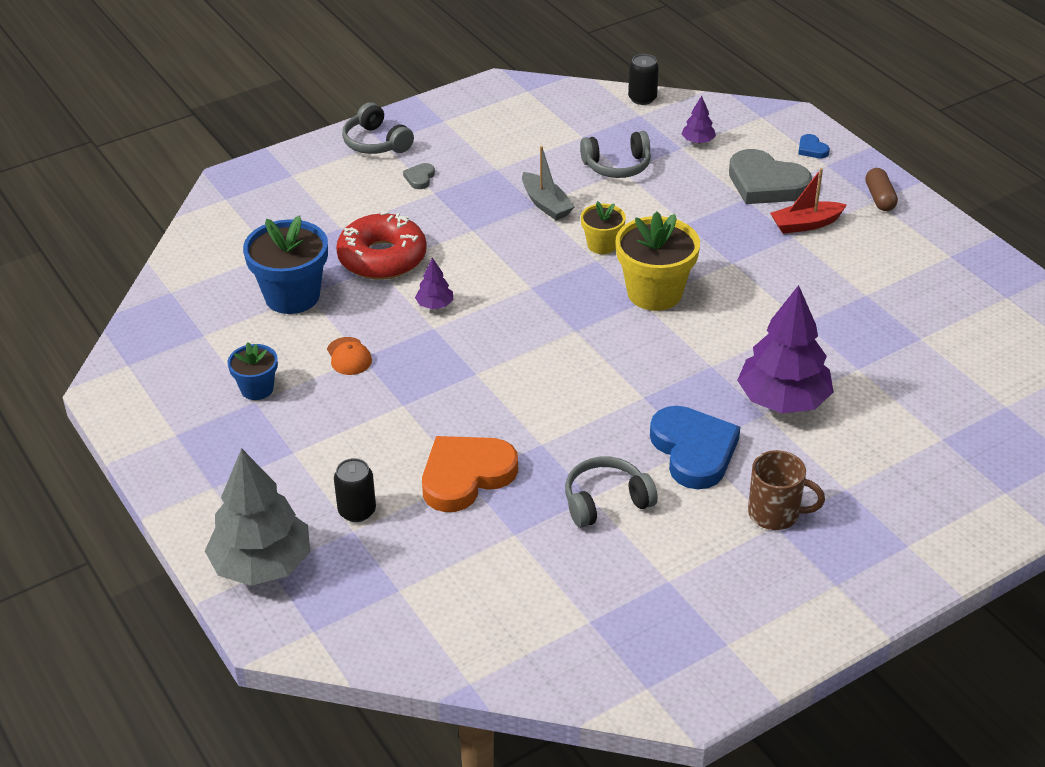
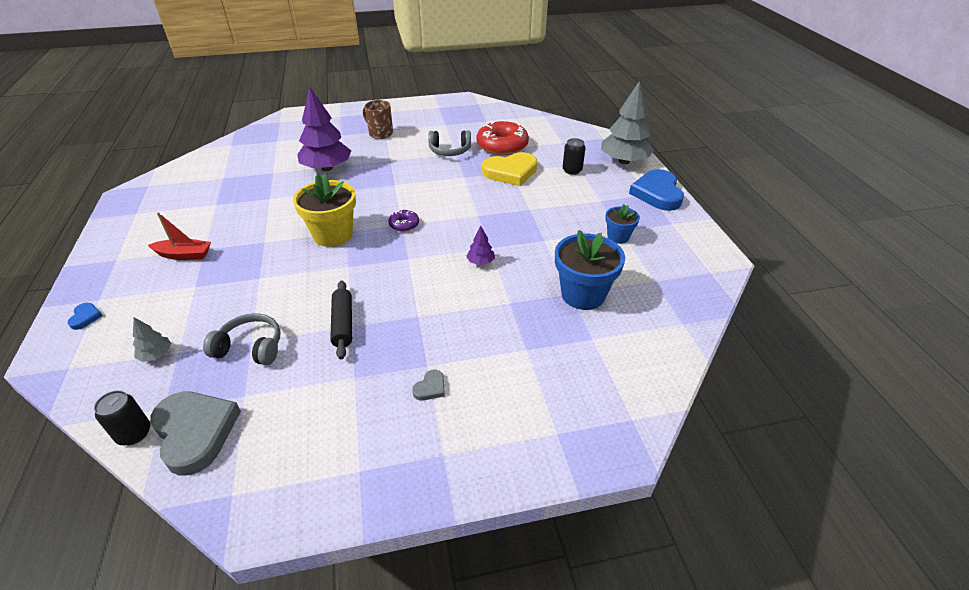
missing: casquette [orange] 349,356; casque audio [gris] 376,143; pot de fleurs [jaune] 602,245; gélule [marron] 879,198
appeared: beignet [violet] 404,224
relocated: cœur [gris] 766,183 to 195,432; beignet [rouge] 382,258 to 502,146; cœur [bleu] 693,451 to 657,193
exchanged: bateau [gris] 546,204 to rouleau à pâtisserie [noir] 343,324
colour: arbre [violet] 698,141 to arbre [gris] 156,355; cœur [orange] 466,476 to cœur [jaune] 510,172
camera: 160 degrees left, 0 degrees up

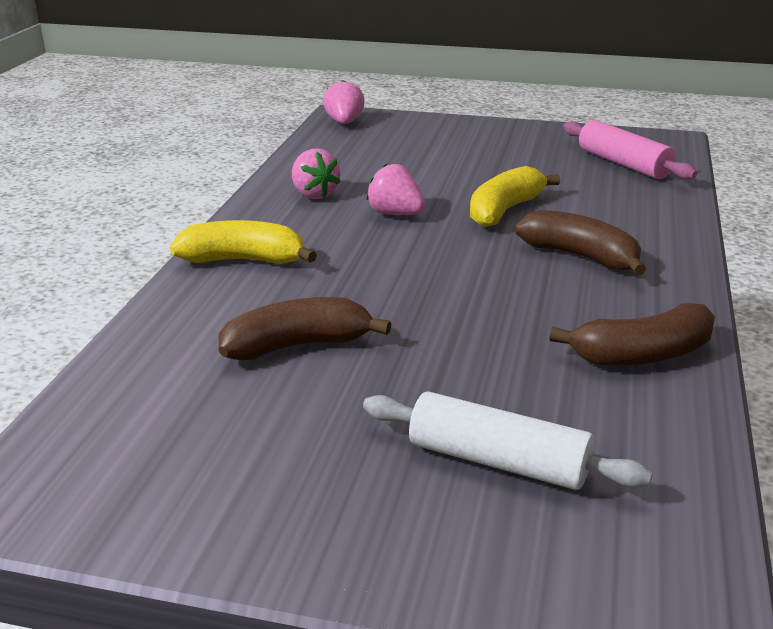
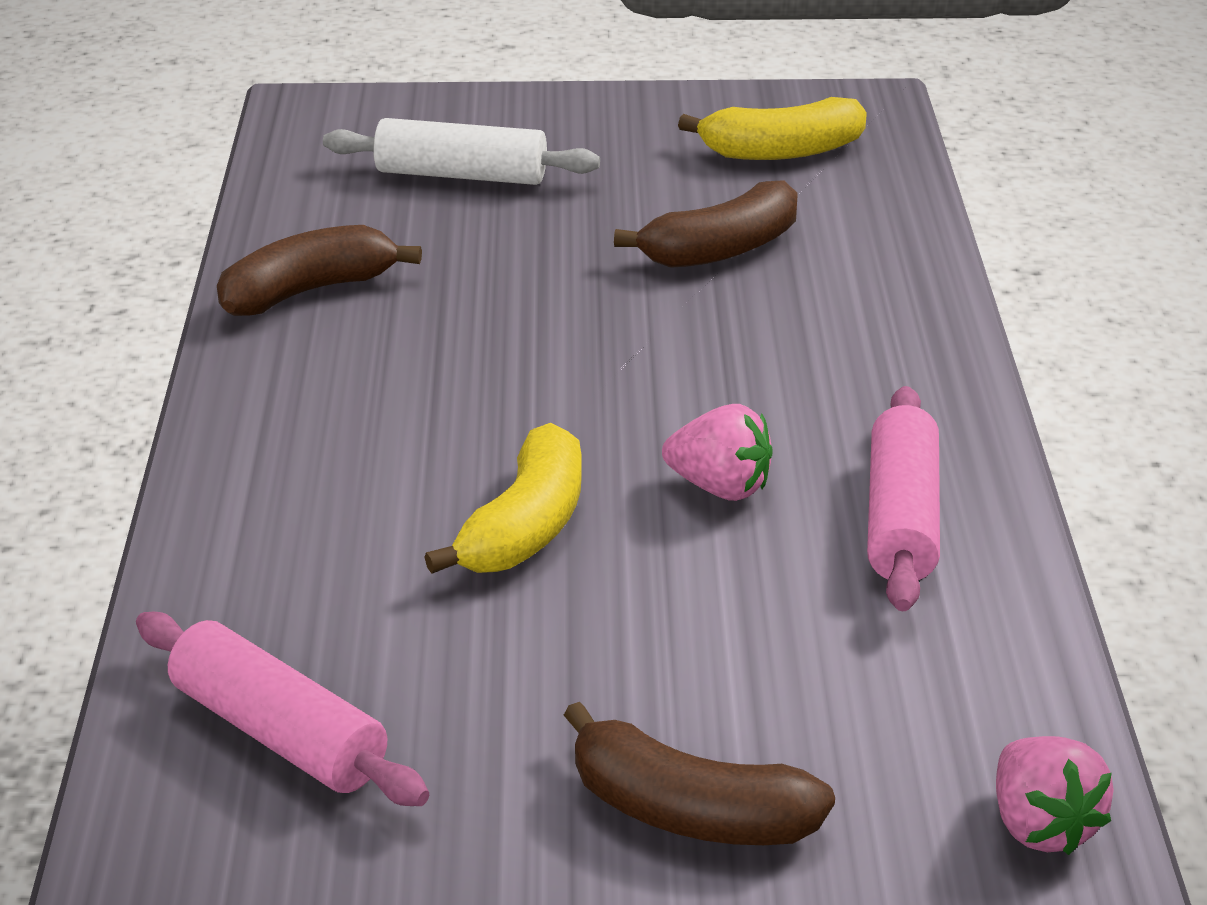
relocated: banane [marron] 580,256 to 689,812; banane [jaune] 243,260 to 782,151
exchanged: fraise [rose] 314,194 to rouleau à pâtisserie [rose] 902,519
camera: 165 degrees right, 5 degrees up

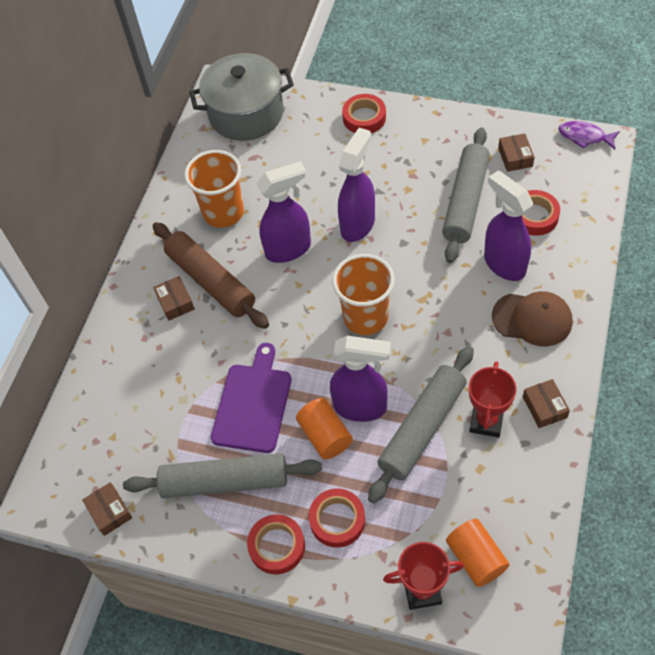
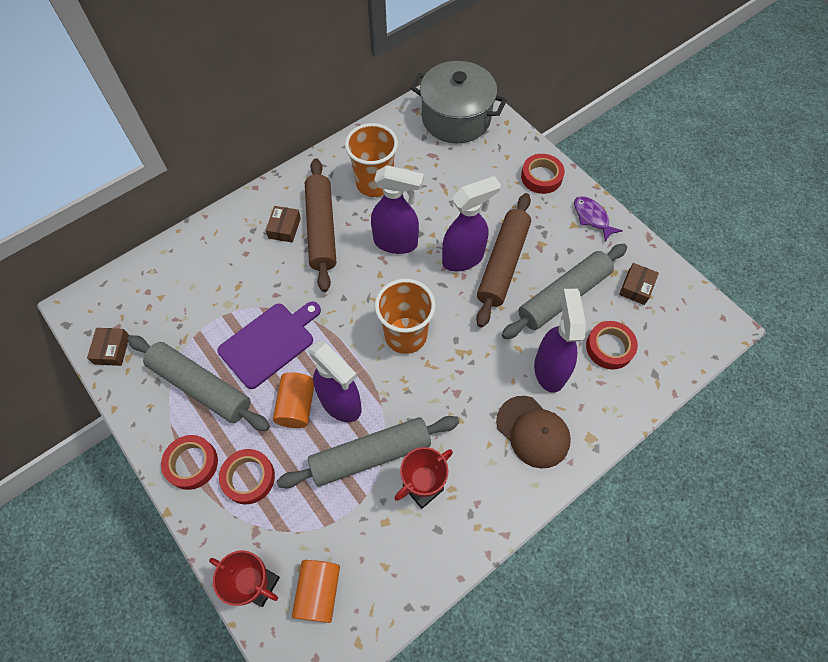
missing: boîte [marron] 544,407
appeared: rouleau à pâtisserie [marron] 503,264
relocated: poisson [violet] 584,137 to 592,217
camera: 30 degrees right, 5 degrees up

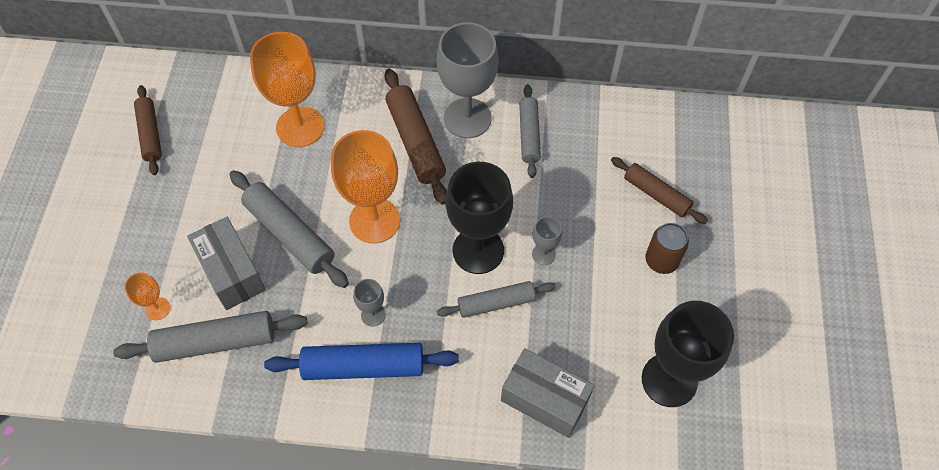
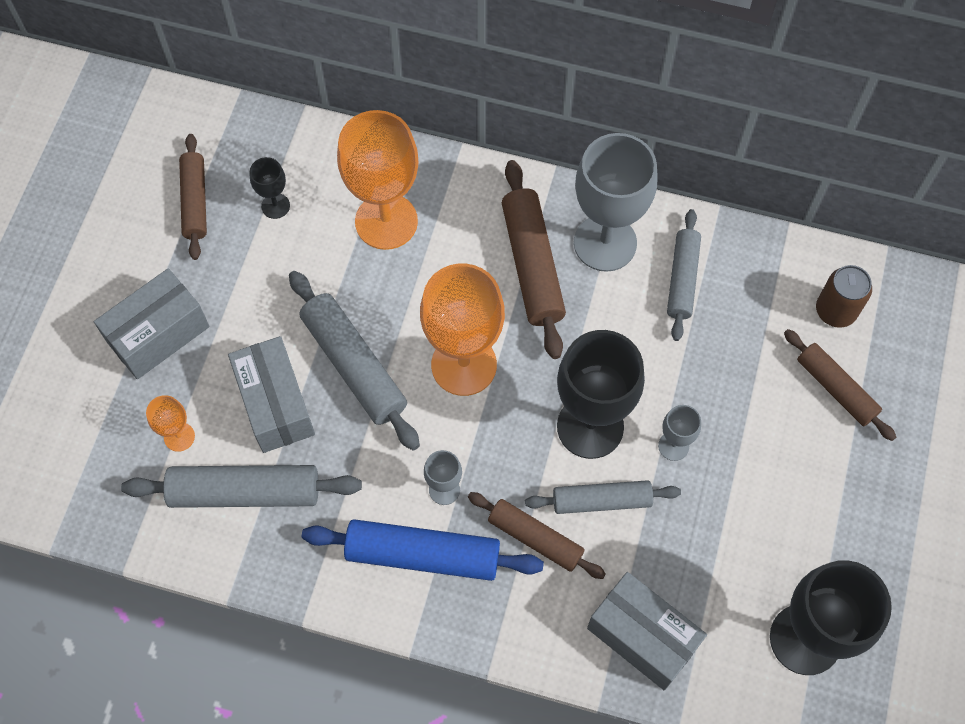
appeared: boîte [gris] 158,334; verre à pied [noir] 275,206; rouleau à pâtisserie [marron] 535,538
relocated: canette [marron] 661,260 to 835,310
camera: 10 degrees right, 5 degrees up

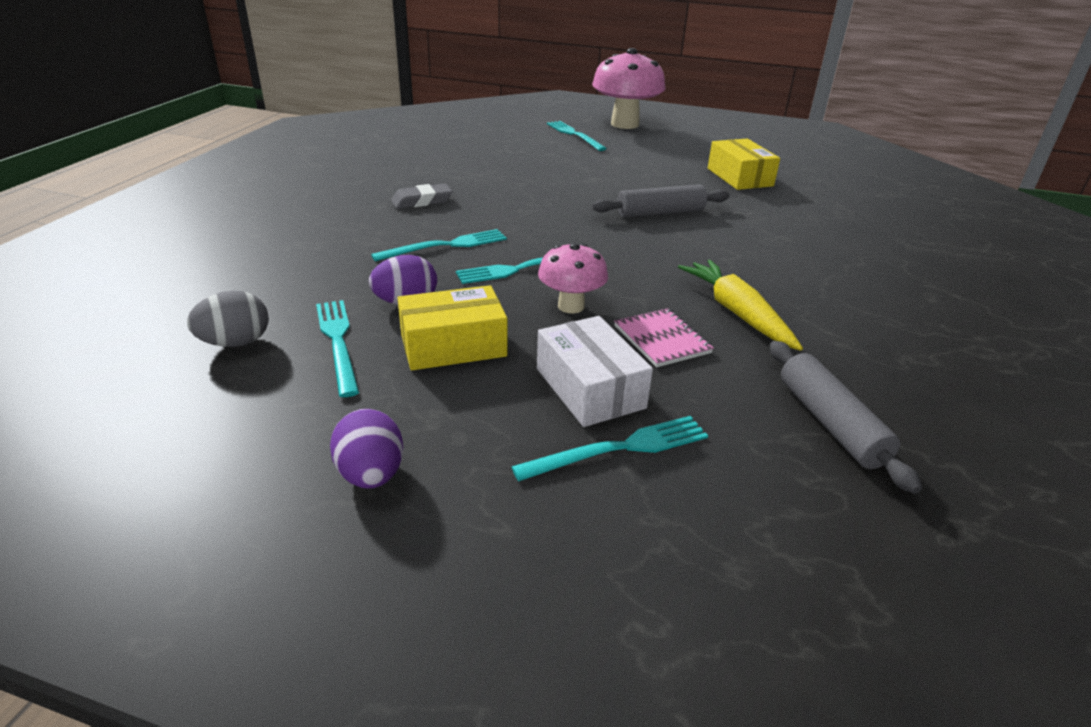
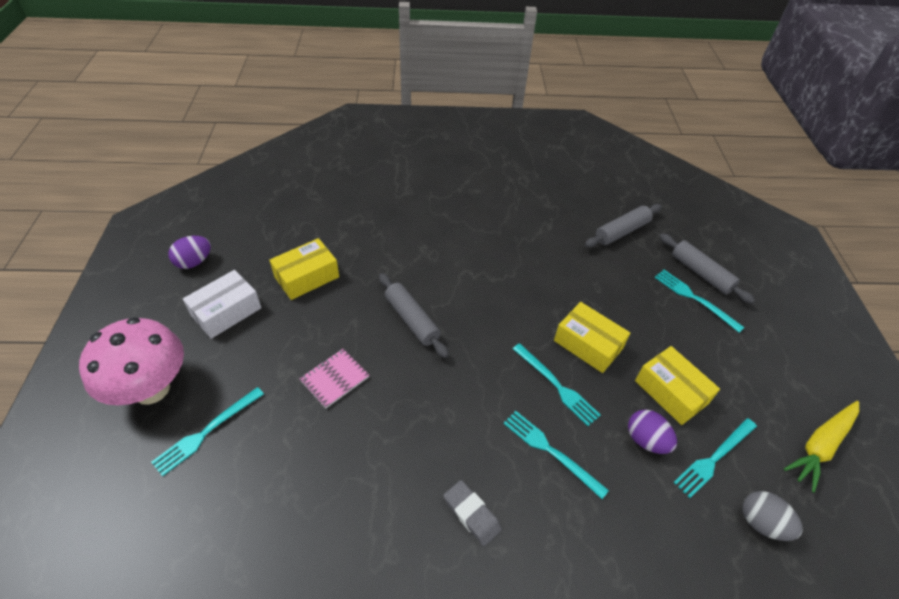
appeared: rouleau à pâtisserie [gris] 701,273
relocated: œuf [violet] 371,475 to 194,262; boîte [blanc] 590,388 to 226,311; carnet [rose] 662,339 to 334,379; carotte [jaune] 737,313 to 820,446
exchanged: champignon [rose] 571,306 to boîte [jaune] 588,344
camera: 110 degrees left, 15 degrees up

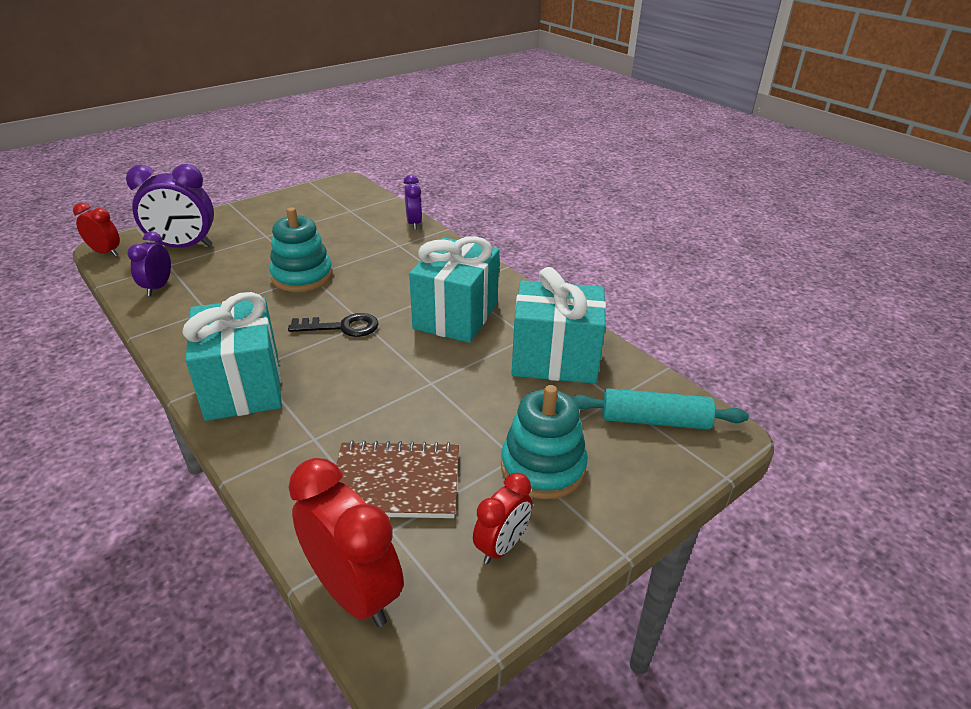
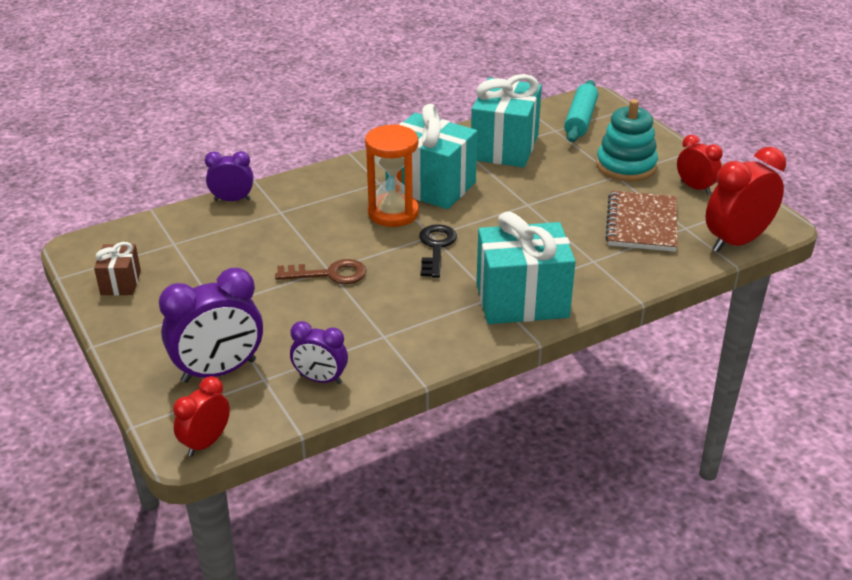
appeared: cadeau [marron] 120,283; sablier [orange] 393,213
exchanged: jouet à empiler [turquoise] 302,276 to clé [marron] 329,274
spun: réveil [violet] 184,247 = 219,371 60 degrees clockwise
camera: 80 degrees left, 0 degrees up

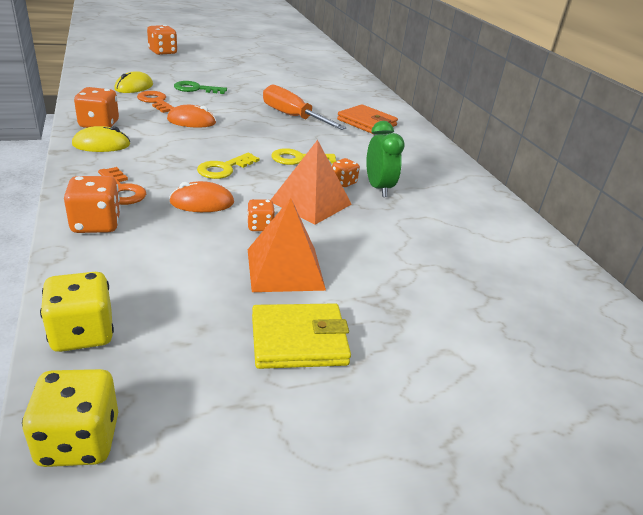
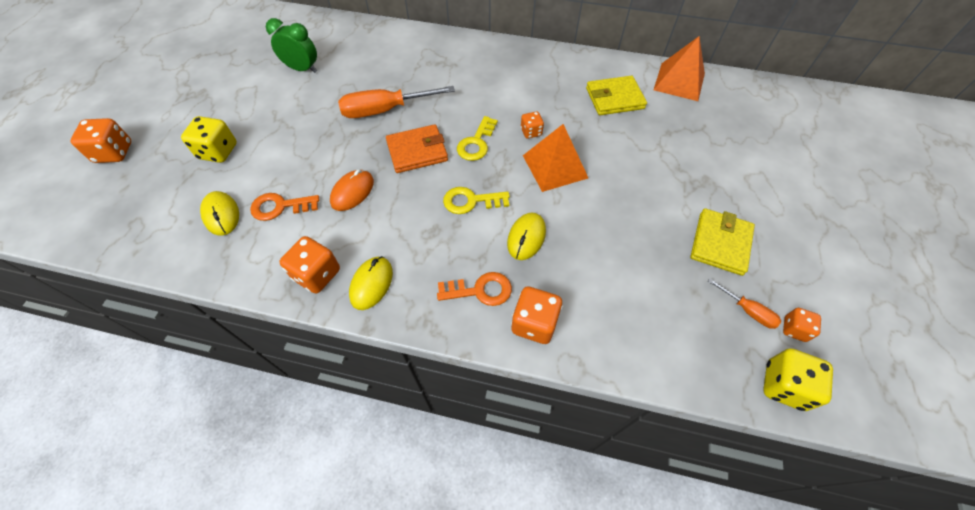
missing: clé [vert] 196,89
appeared: portefeuille [jaune] 614,98; tournevis [orange] 747,310
relocated: dé [jaune] 82,333 to 218,151; réveil [vert] 378,188 to 302,69; portefeuille [orange] 367,122 to 417,151; pyramide [orange] 285,269 to 679,81; dé [orange] 260,226 to 794,329
colour: souris [orange] 202,202 to souris [jaune] 526,237
spun: clé [jaune] 224,168 = 471,201 105 degrees clockwise
camera: 55 degrees left, 25 degrees up

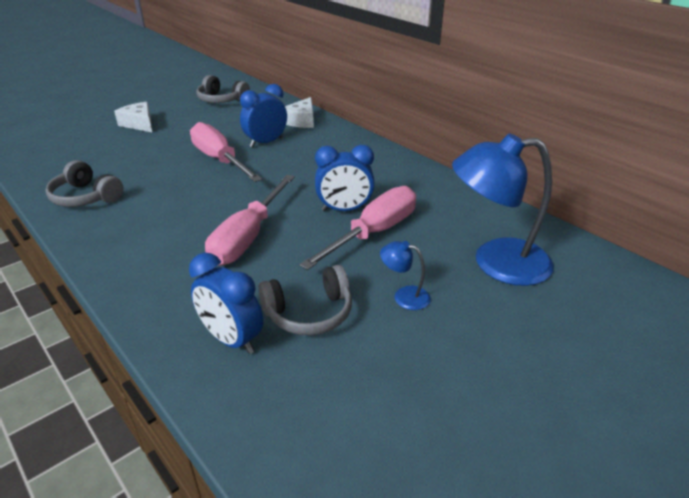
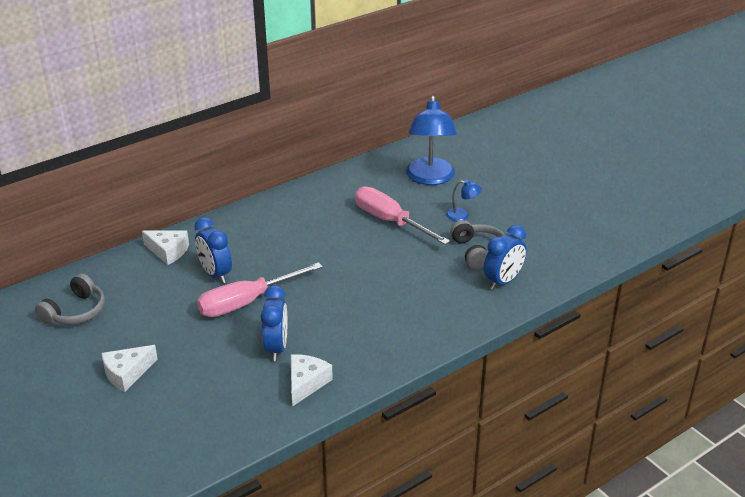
missing: tournevis [rose] 248,237
relocated: réveil [bleu] 344,209 to 276,348
exchanged: casque audio [gris] 85,197 to fromage [blanc] 306,383
spun: lampe [bleu] 404,296 = 462,215 105 degrees counterclockwise
camera: 85 degrees left, 0 degrees up

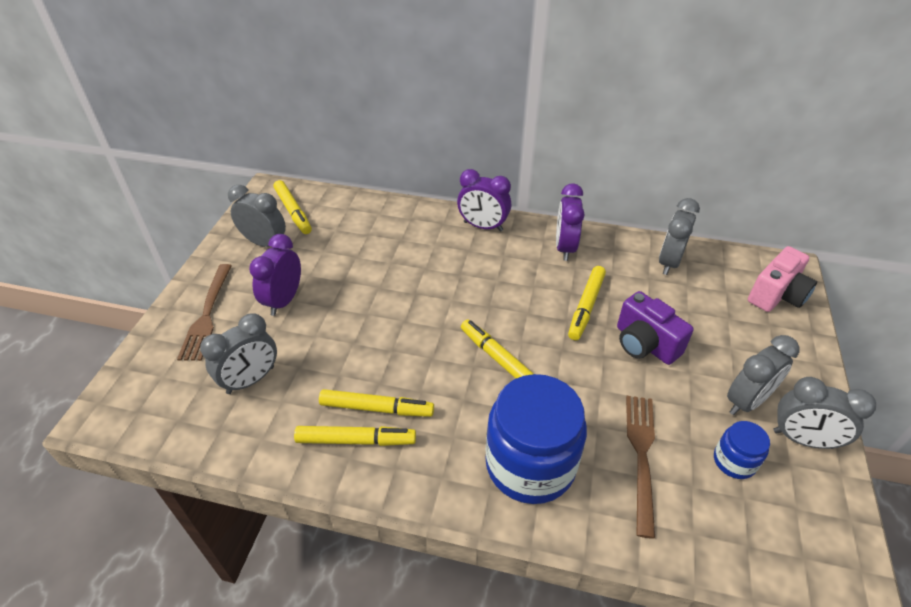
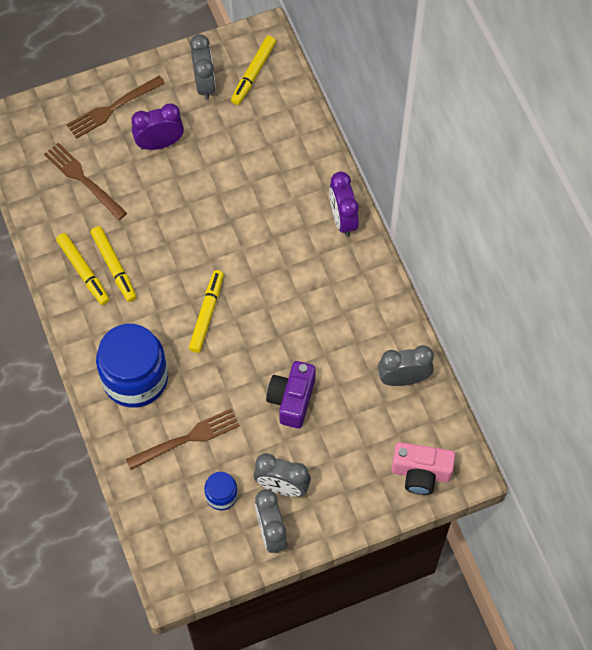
missing: réveil [violet] 564,247; feutre [jaune] 586,307
exchanged: réveil [gris] 251,380 to fourchette [marron] 83,179
camera: 55 degrees right, 20 degrees up

